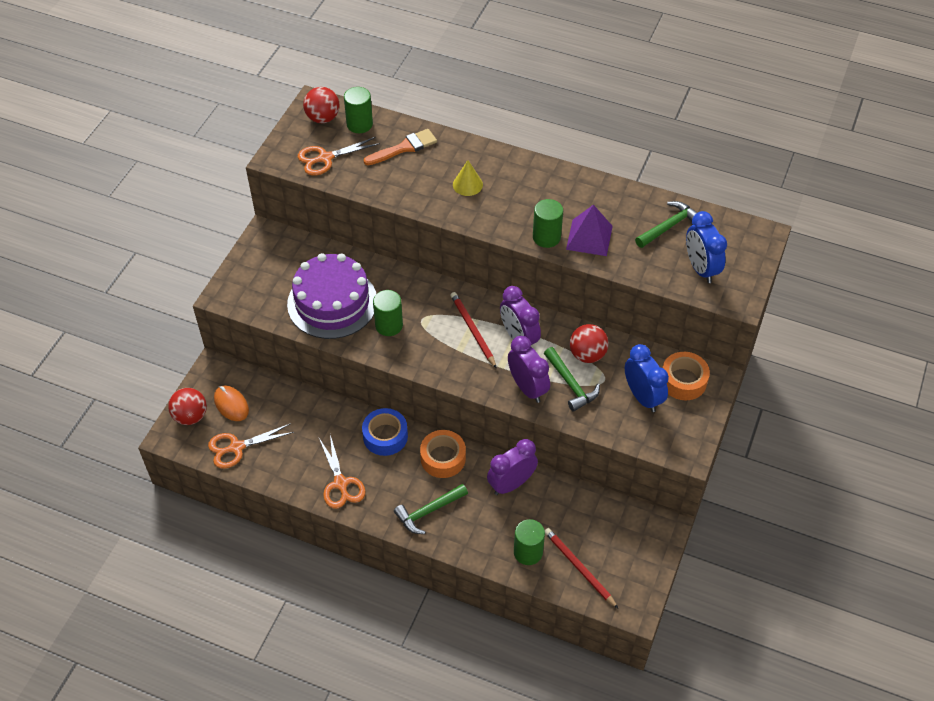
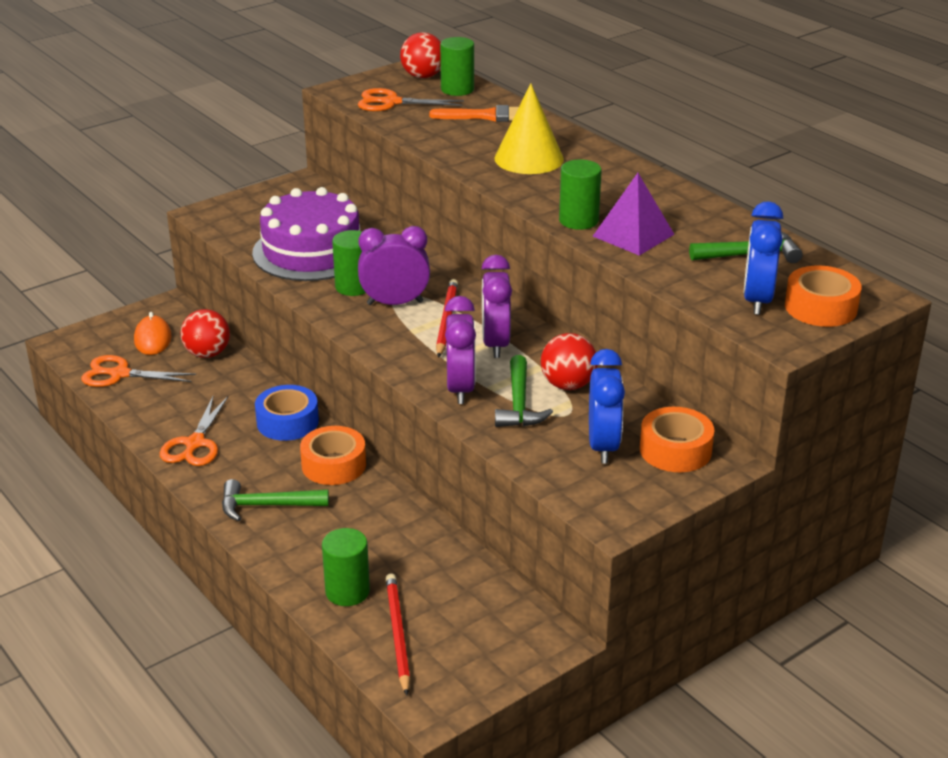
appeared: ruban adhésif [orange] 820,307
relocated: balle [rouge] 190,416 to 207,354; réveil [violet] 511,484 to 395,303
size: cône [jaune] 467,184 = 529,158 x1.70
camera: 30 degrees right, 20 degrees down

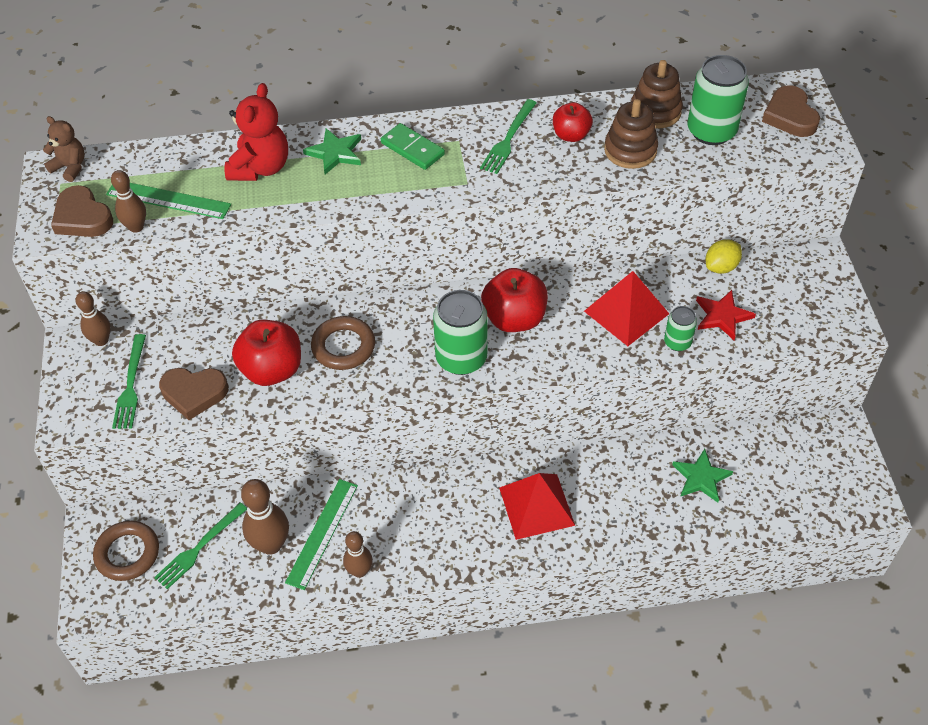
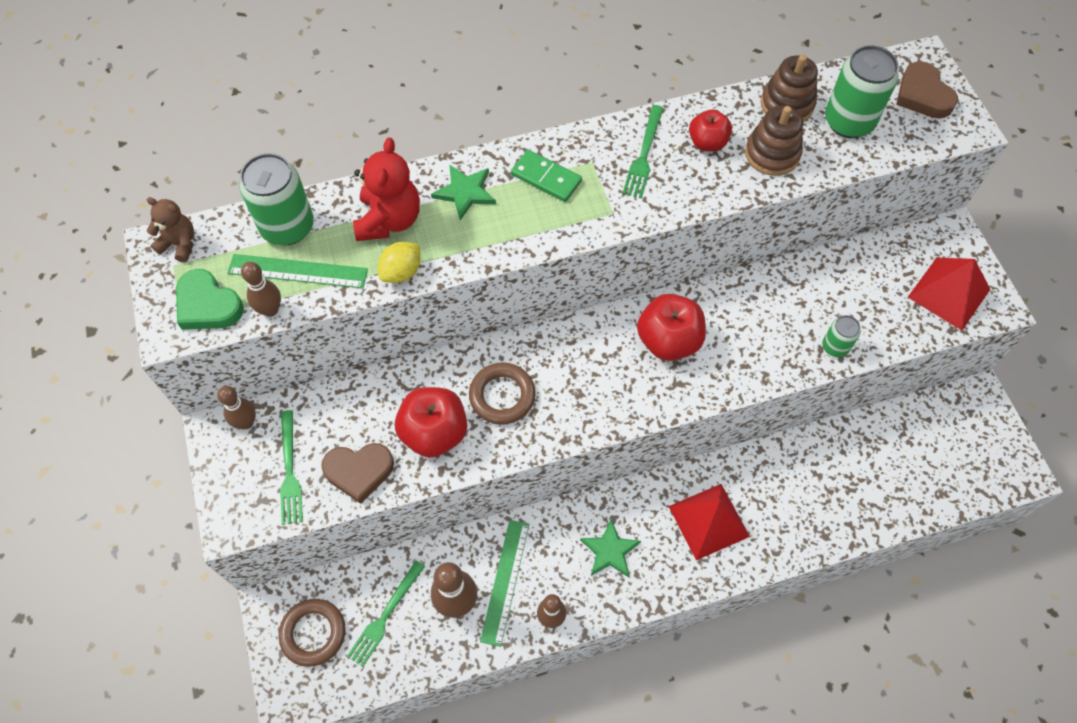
missing: étoile [rouge] 722,316
relocated: canette [vert] 461,358 to 287,227; citron [jaune] 721,267 to 401,272; étoile [vert] 701,477 to 610,550; pyramide [rouge] 626,312 to 948,293
colour: cœur [marron] 82,217 to cœur [vert] 208,305
camera: 10 degrees left, 10 degrees up

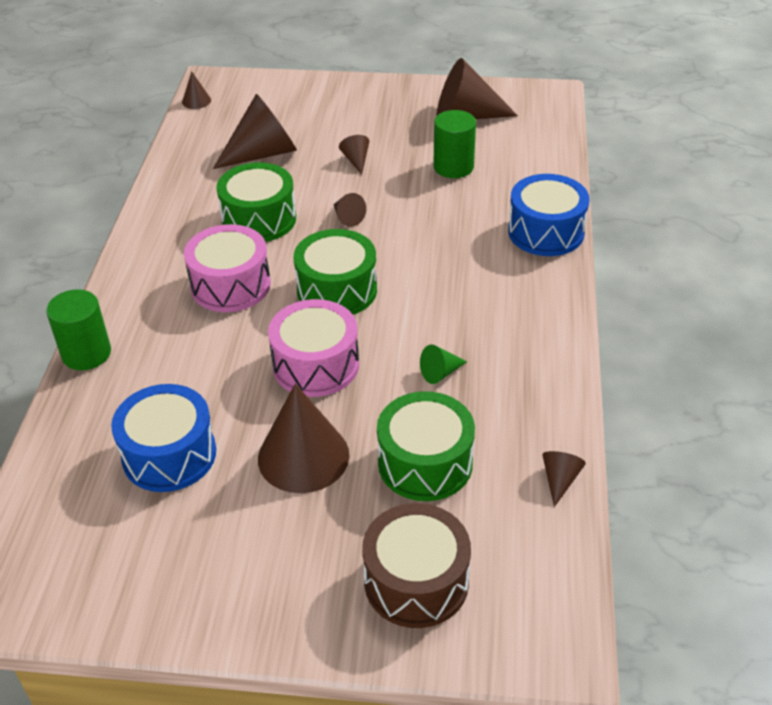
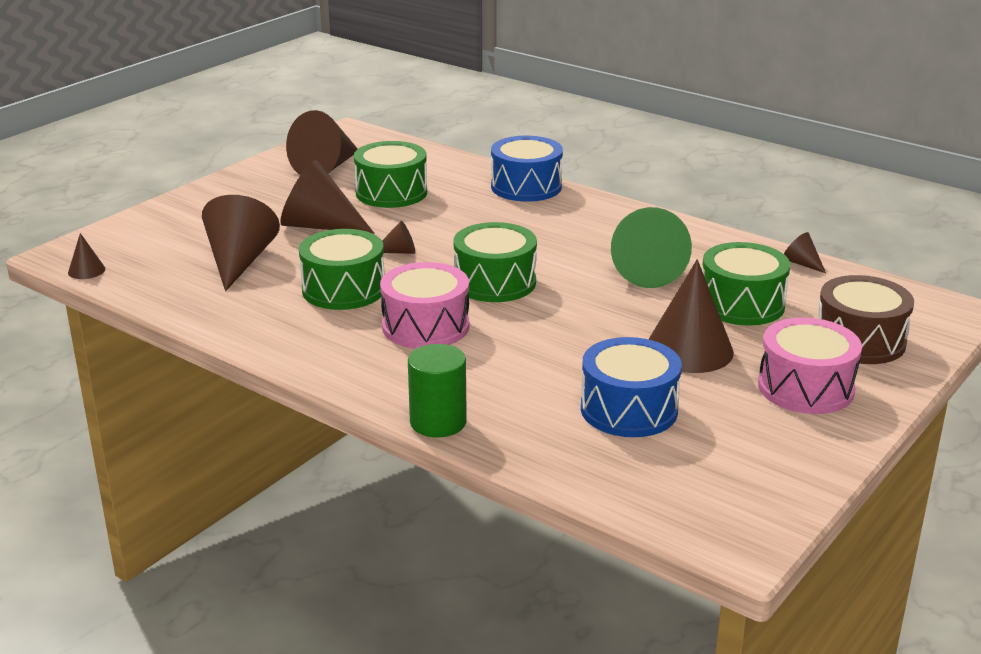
relocated: tambour [rose] 316,365 to 805,388
exchanged: cylindre [vert] 453,167 to tambour [vert] 391,192
size: cône [marron] 356,160 = 319,226 x2.17; cône [vert] 440,373 = 647,271 x2.17
camera: 60 degrees left, 15 degrees down

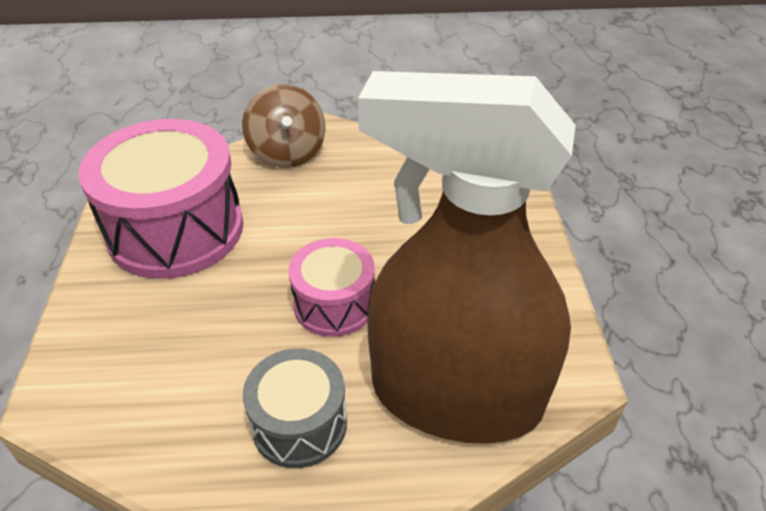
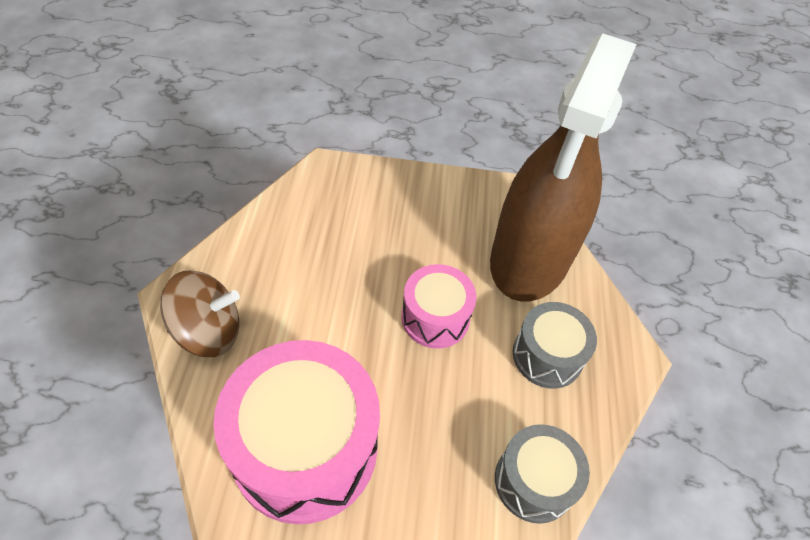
appeared: tambour [gris] 534,481
camera: 85 degrees left, 10 degrees up

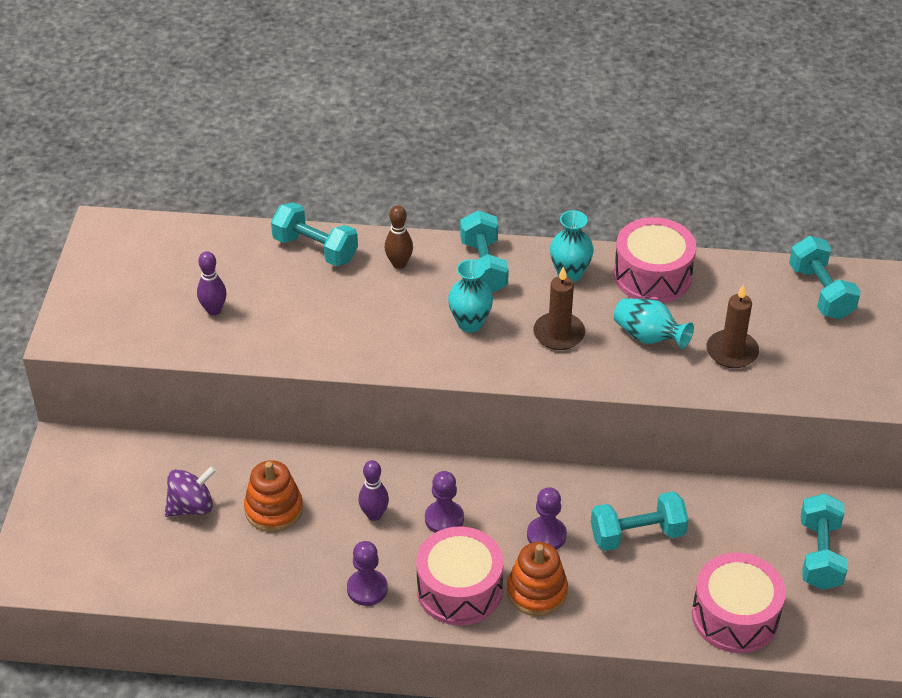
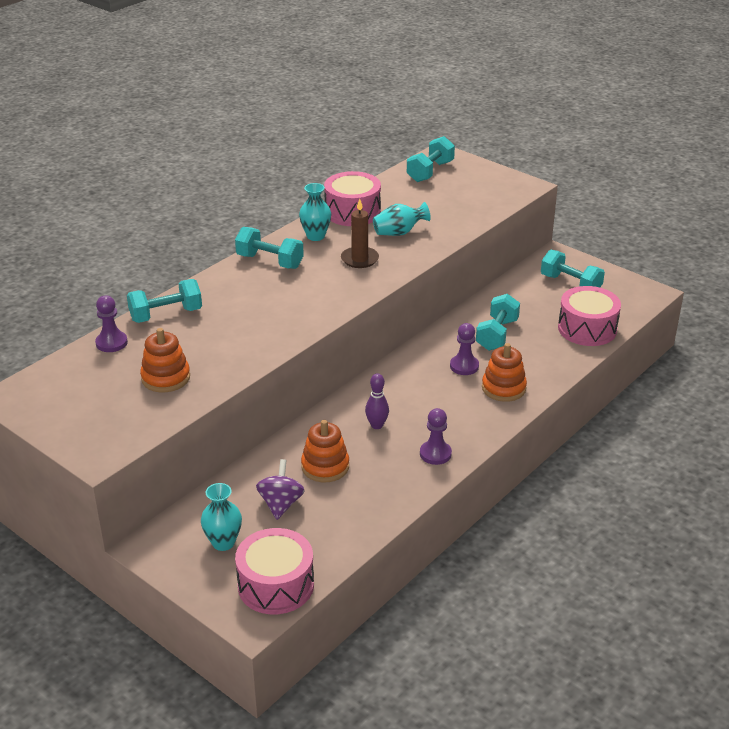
missing: quille [marron] 399,264; bougie [marron] 732,351
relocated: pion [violet] 444,519 to 111,343; vase [turquoise] 470,323 to 223,542; tambour [rose] 459,589 to 276,585
exchanged: quille [violet] 214,310 to jouet à empiler [orange] 166,378
spun: haltère [turquoise] 820,292 = 430,172 75 degrees counterclockwise
camera: 55 degrees left, 10 degrees down

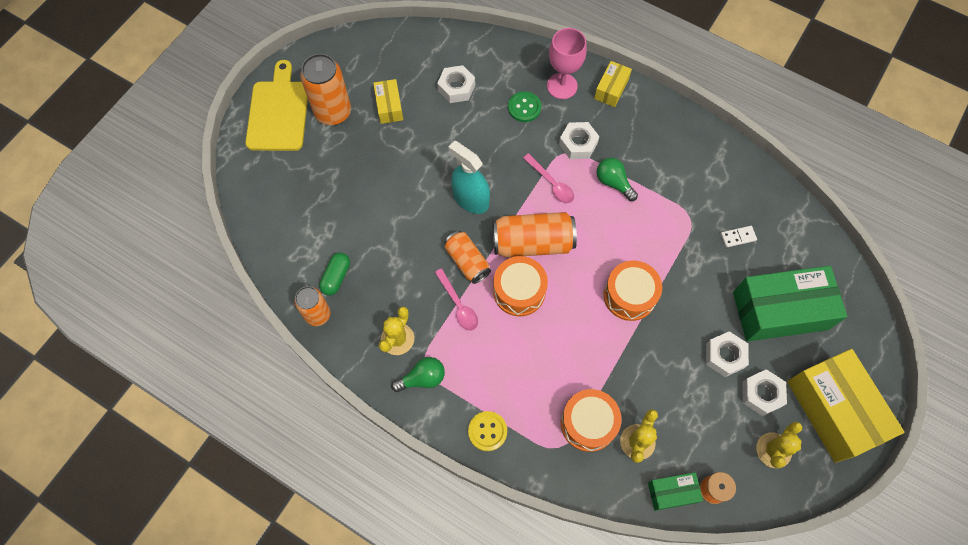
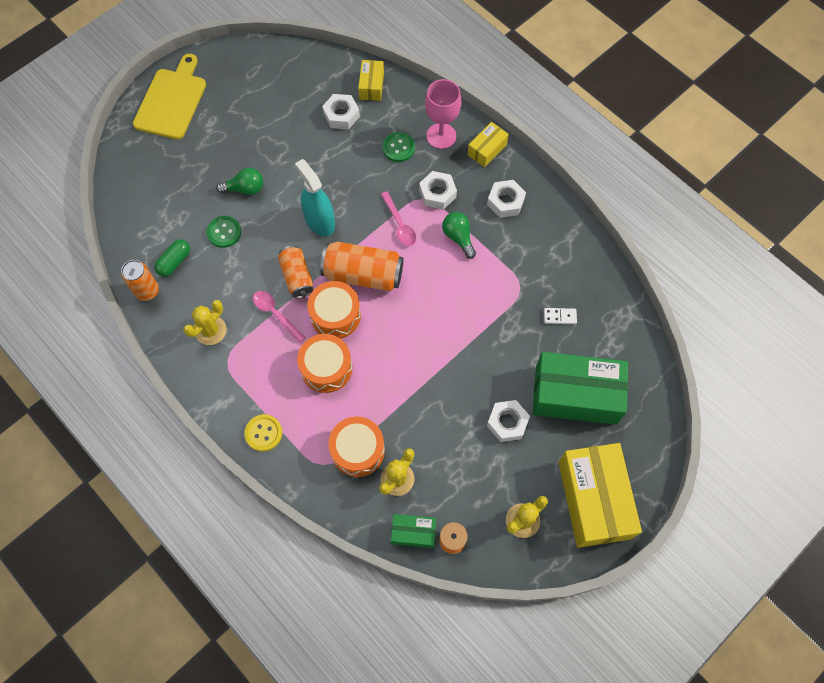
missing: canette [orange] 333,112
appeared: bouton [vert] 224,232
relocated: ampoule [vert] 422,378 to 245,189; tambour [orange] 629,295 to 326,368; boîte [jaune] 389,106 to 371,86; écrou [blanc] 761,394 to 505,202
spun: cuillère [rose] 458,305 = 275,314 150 degrees clockwise
camera: 15 degrees right, 0 degrees up

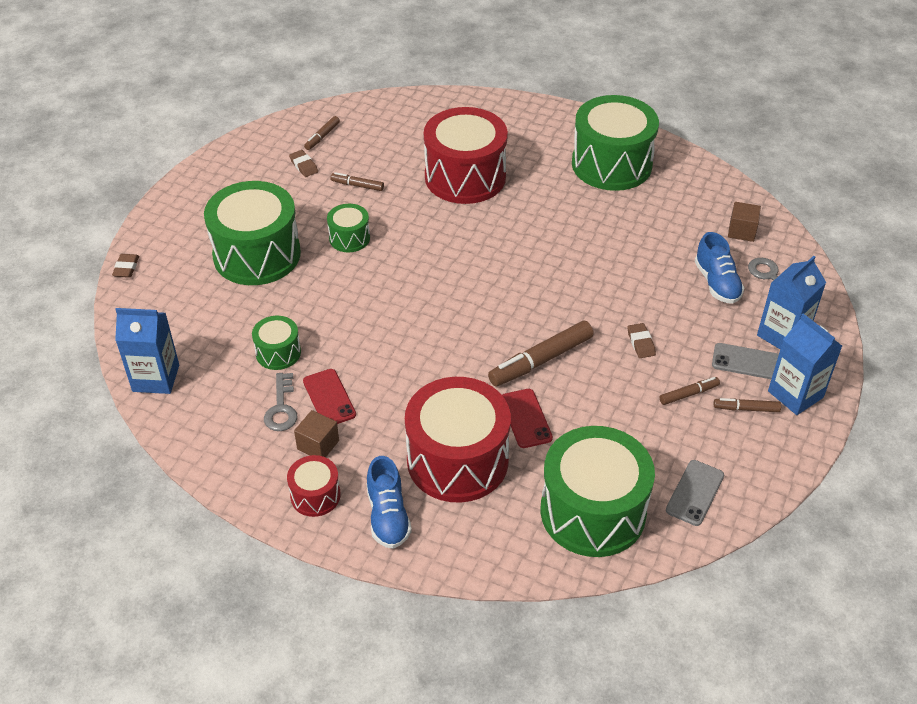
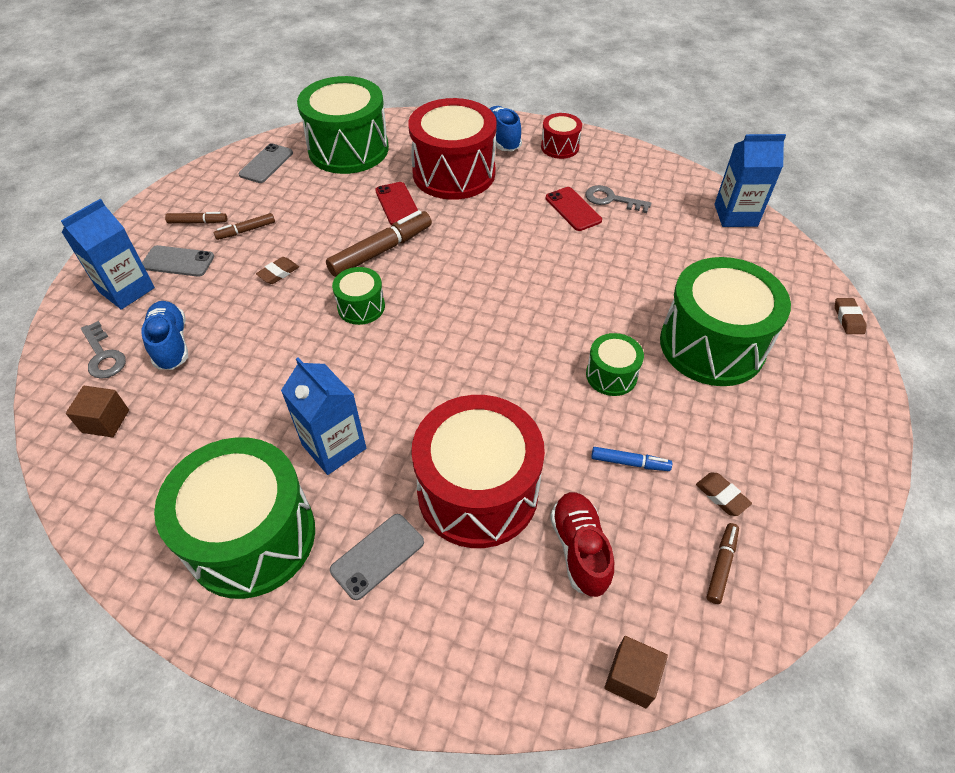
appeared: téléphone [gris] 377,556; chaussure [rouge] 579,549
relocated: brique de lait [bleu] 795,394 to 334,446; tambour [vert] 278,353 to 361,307; cube [marron] 318,445 to 631,678
colour: feutre [marron] 357,185 to feutre [bleu] 630,462
spun: gomme [marron] 641,343 = 278,273 60 degrees clockwise; clé [gris] 281,408 = 611,199 60 degrees counterclockwise
camera: 175 degrees right, 5 degrees up

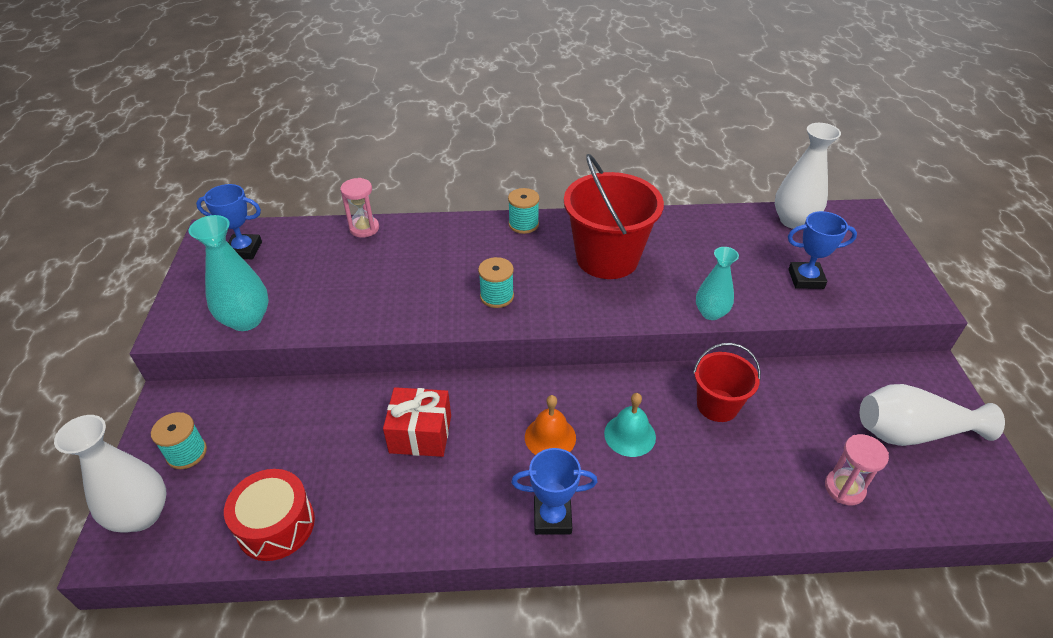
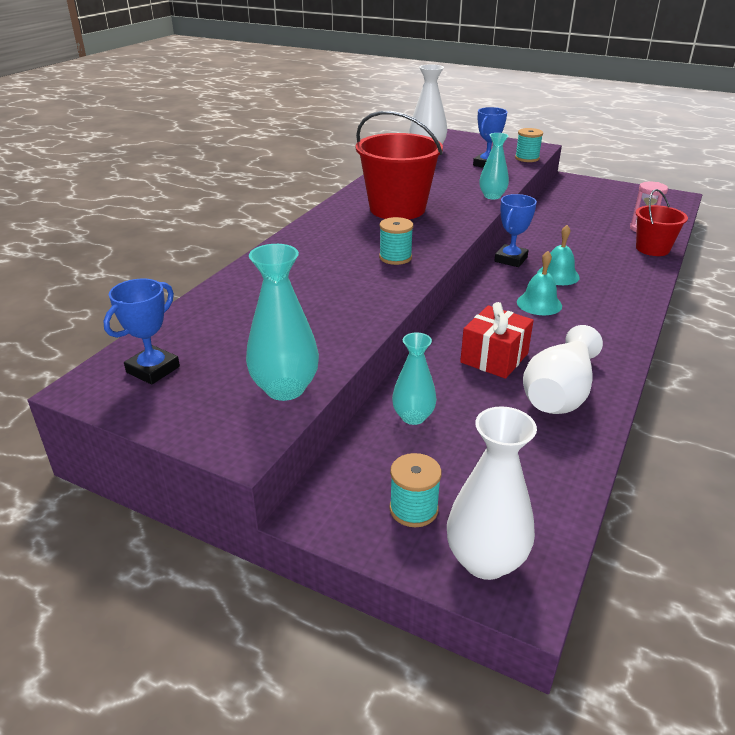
missing: tambour [rouge] 276,525; sablier [rose] 364,228
appeared: vase [turquoise] 413,417
relocated: trophée [bleu] 552,517 to 510,259; bobine [turquoise] 523,224 to 527,158; vase [blanc] 912,432 to 559,393; seau [rouge] 717,405 to 652,249
colour: cloche [orange] 550,437 to cloche [turquoise] 539,303
camera: 60 degrees left, 10 degrees down

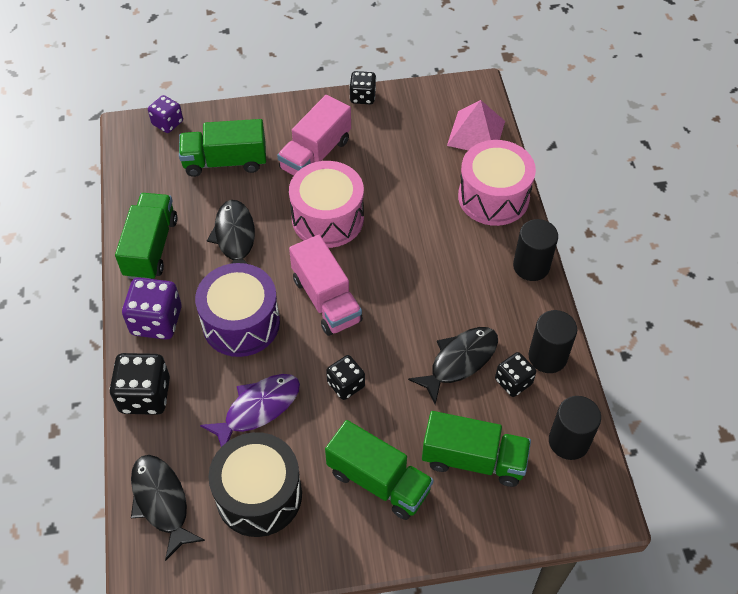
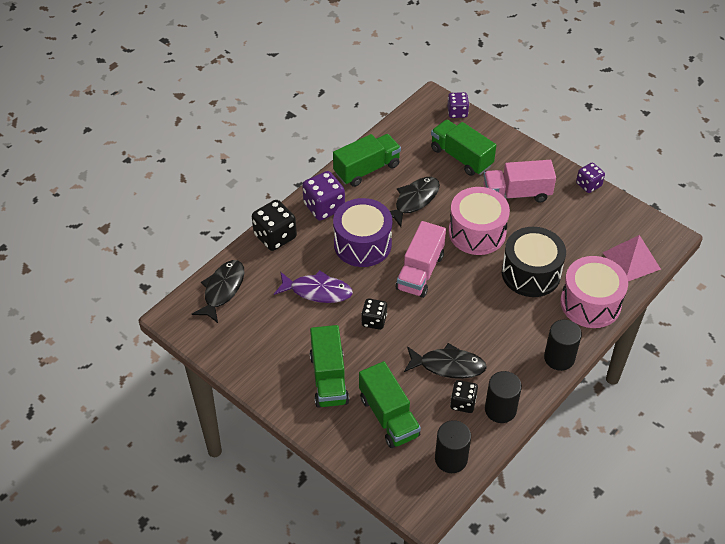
relocated: tambour [noir] 259,495 to 531,273
colour: dé [noir] 363,97 to dé [violet] 588,185
camera: 50 degrees right, 5 degrees down

